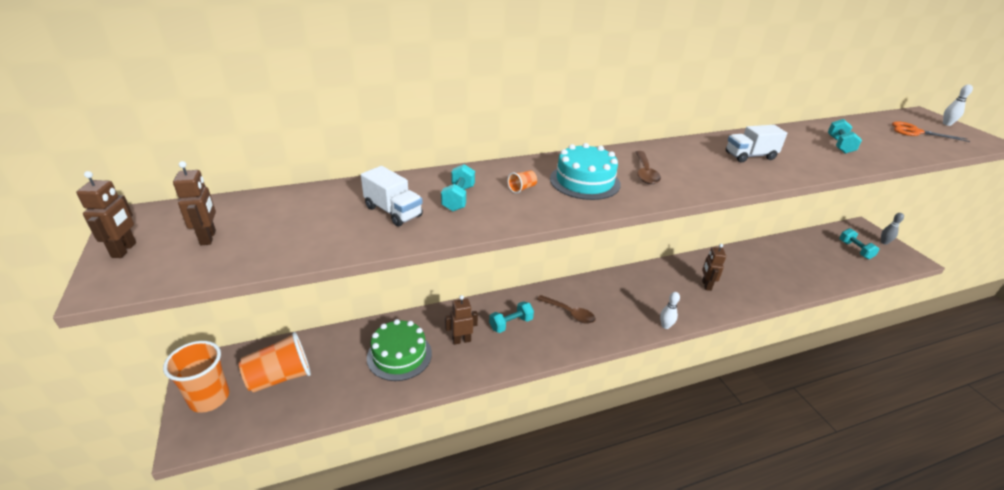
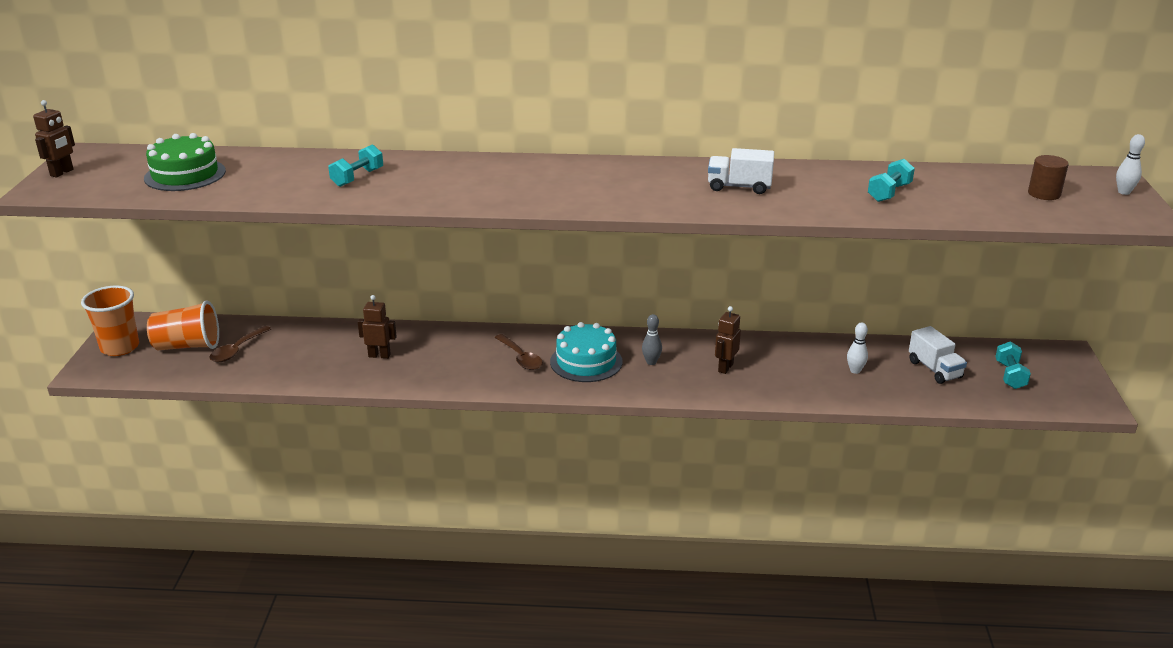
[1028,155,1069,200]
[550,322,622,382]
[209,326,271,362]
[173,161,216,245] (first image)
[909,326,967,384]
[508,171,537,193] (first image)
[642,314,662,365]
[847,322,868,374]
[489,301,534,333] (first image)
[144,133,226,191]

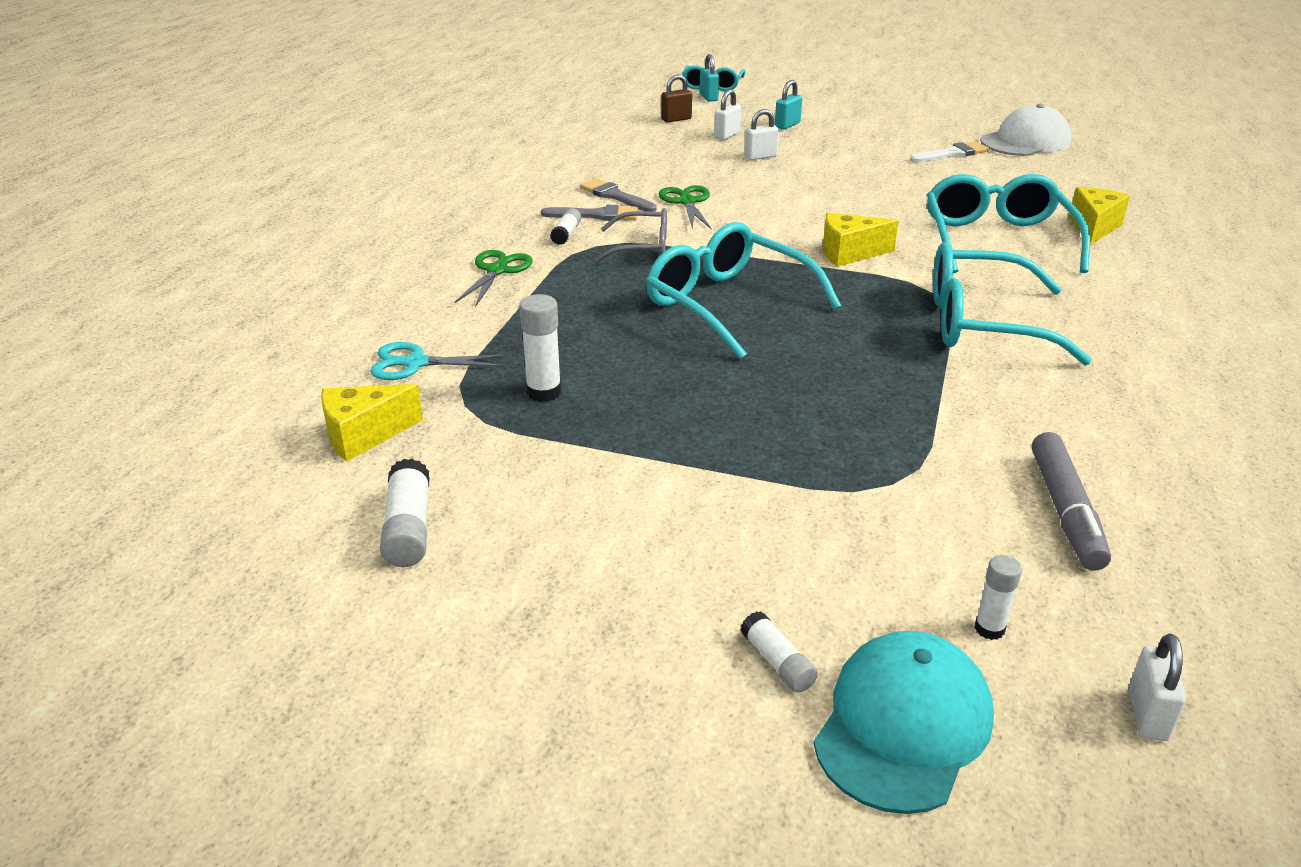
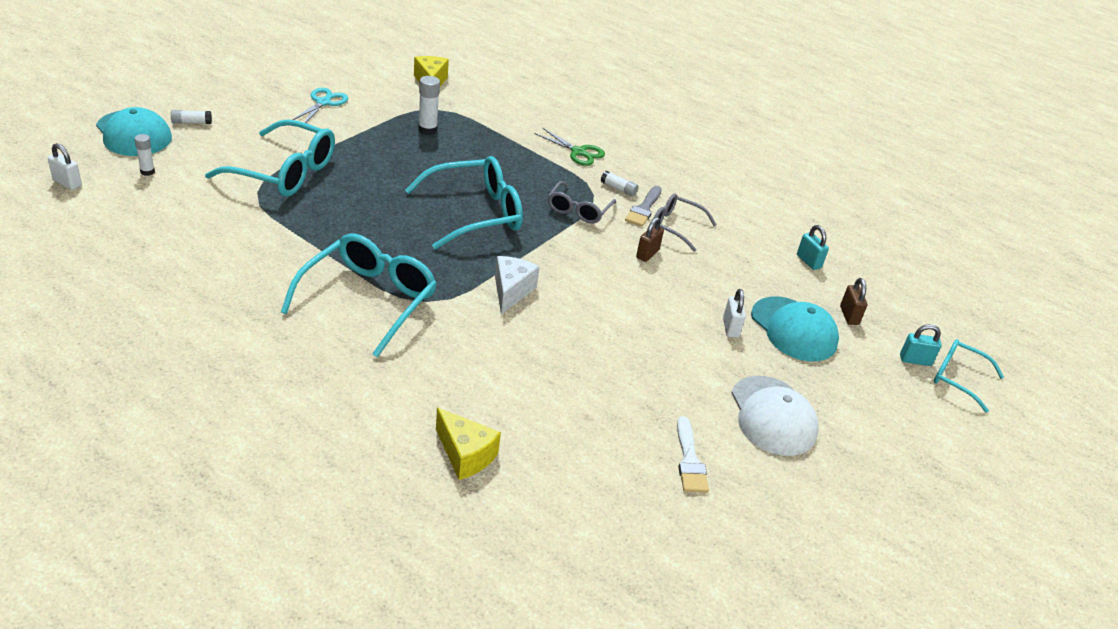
[797,225,829,270]
[751,297,839,361]
[732,376,818,456]
[205,119,335,197]
[653,194,717,252]
[636,217,664,262]
[495,256,540,314]
[292,88,348,123]
[1032,432,1111,571] (first image)
[380,459,430,567] (first image)

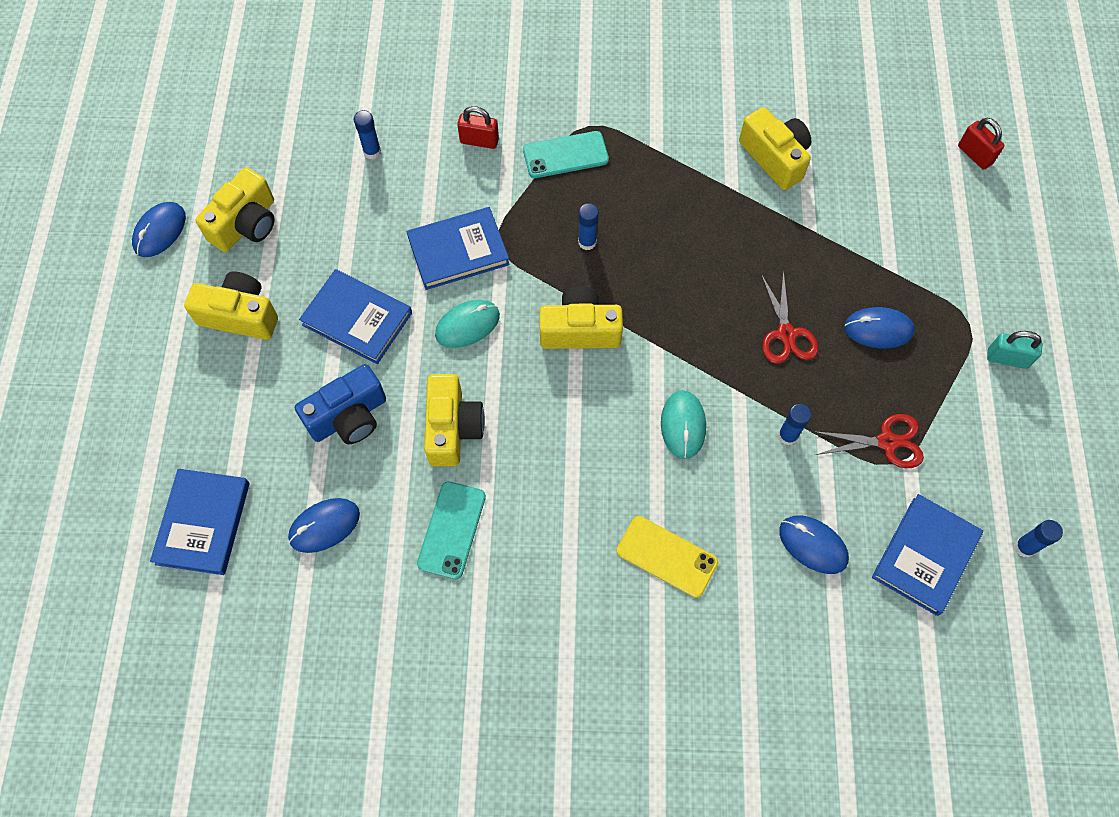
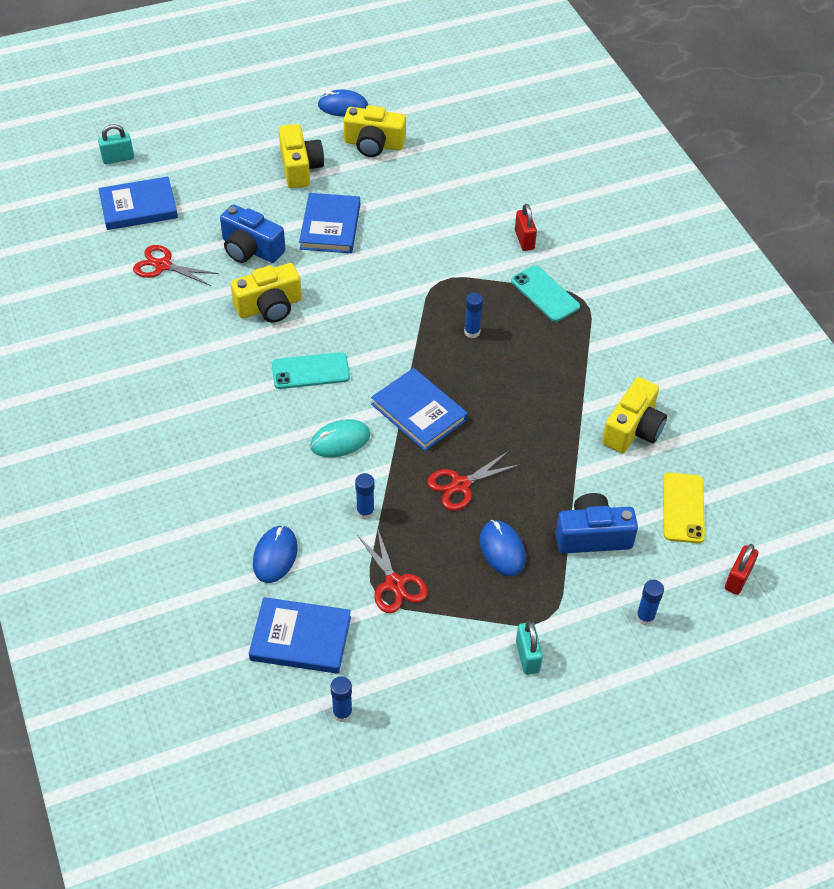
[636,580,664,626]
[371,368,468,451]
[540,286,623,349] (first image)
[435,300,500,348] (first image)
[272,352,350,389]
[133,245,219,286]
[663,472,705,543]
[98,124,134,164]
[555,493,638,554]

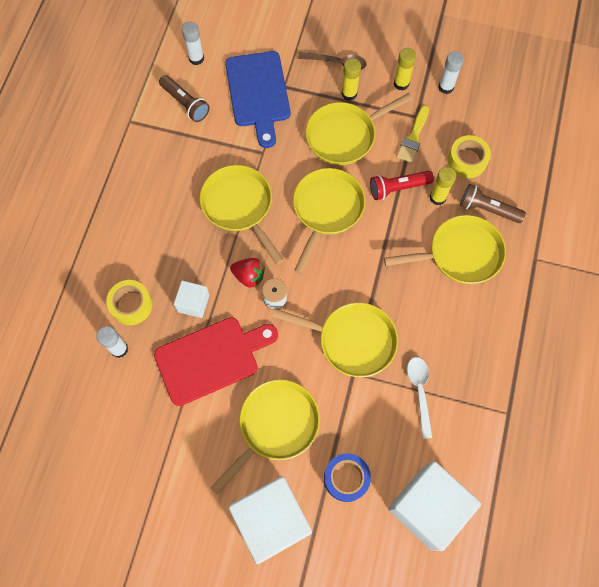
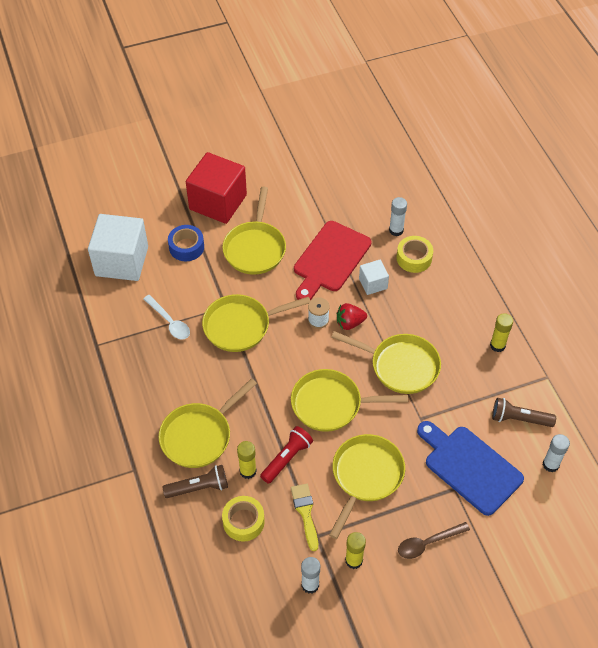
[490,313,513,352]
[291,369,408,432]
[186,152,247,224]

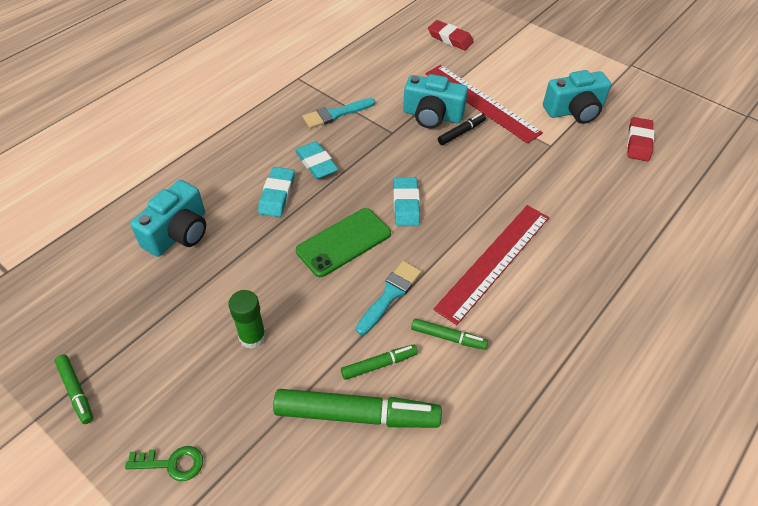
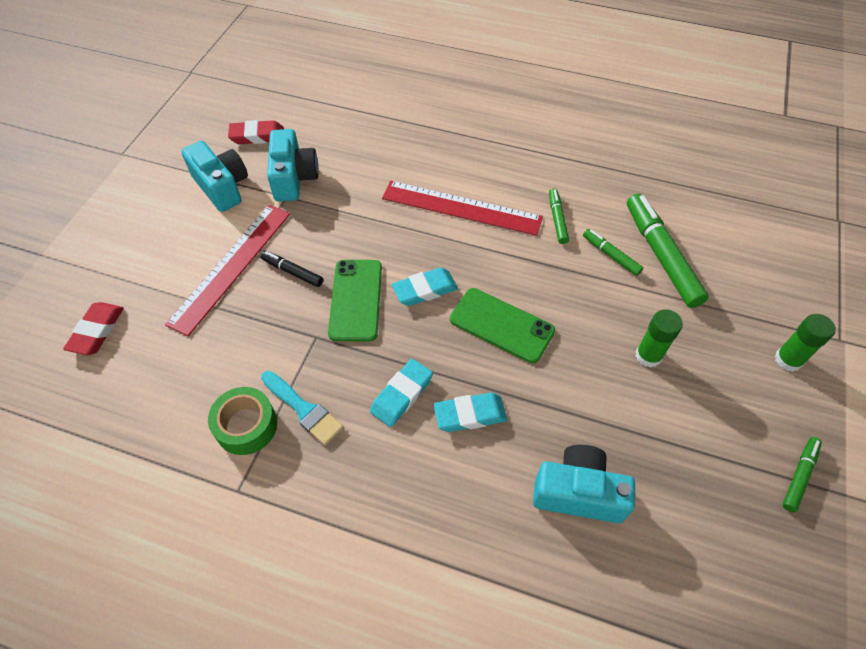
[267,129,319,201]
[356,261,422,335] (first image)
[775,314,836,372]
[328,260,382,342]
[208,387,277,455]

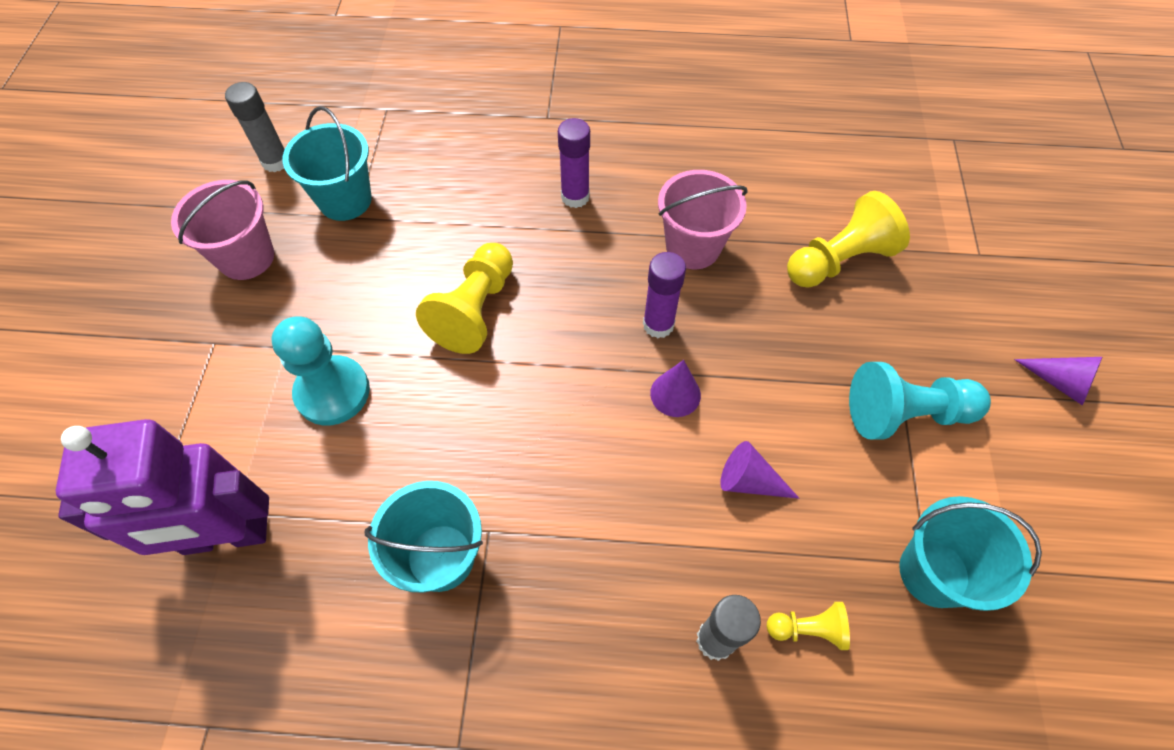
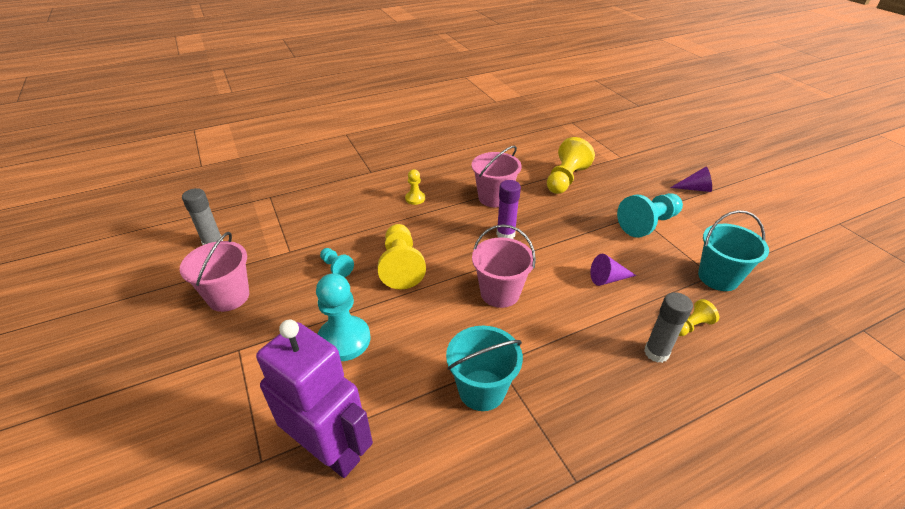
[282,106,372,221] (first image)
[405,169,425,205]
[650,360,701,417] (first image)
[256,319,373,478]
[472,225,536,308]
[320,248,354,277]

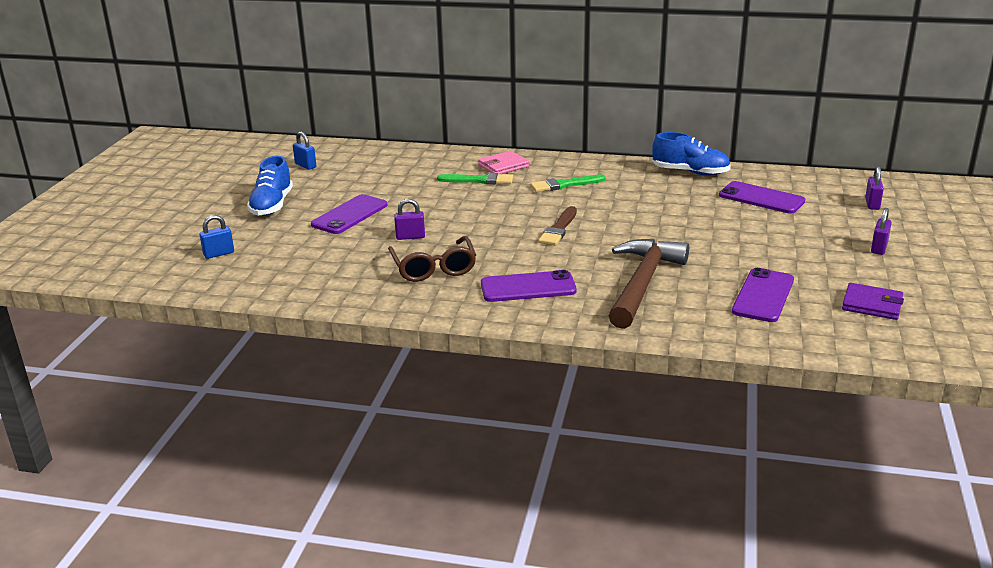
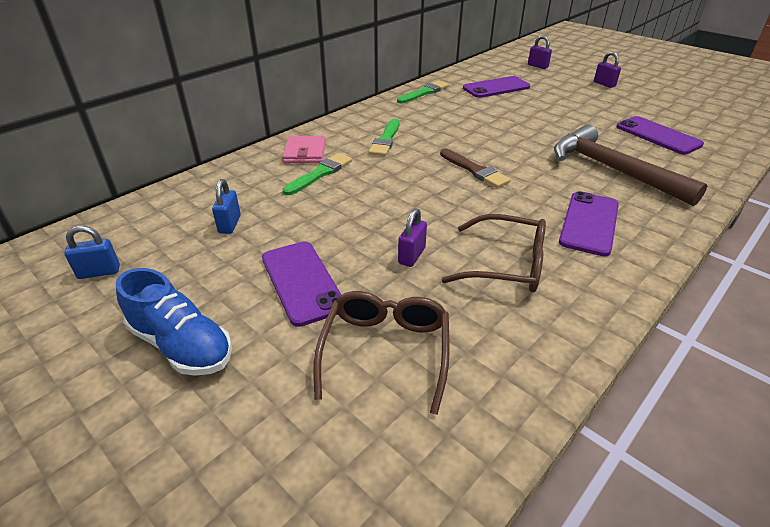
[397,81,449,103]
[212,179,241,234]
[842,283,904,320] (first image)
[313,291,450,415]

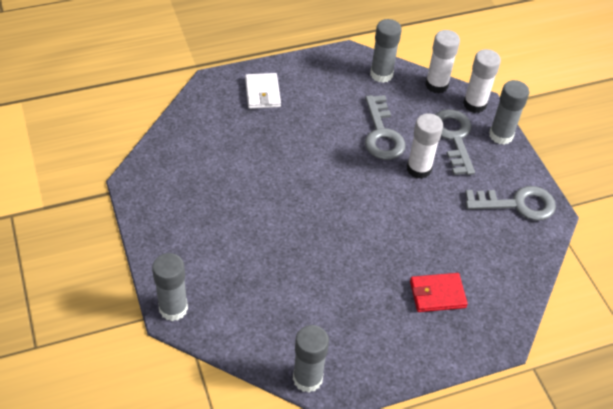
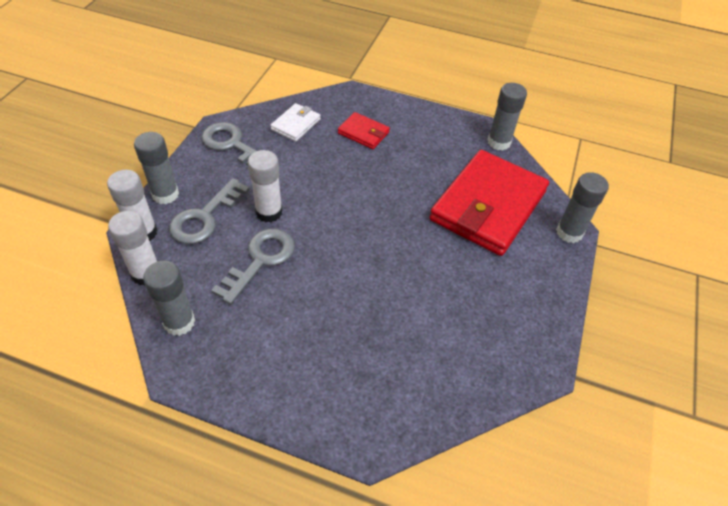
[270,103,321,142]
[429,150,549,256]

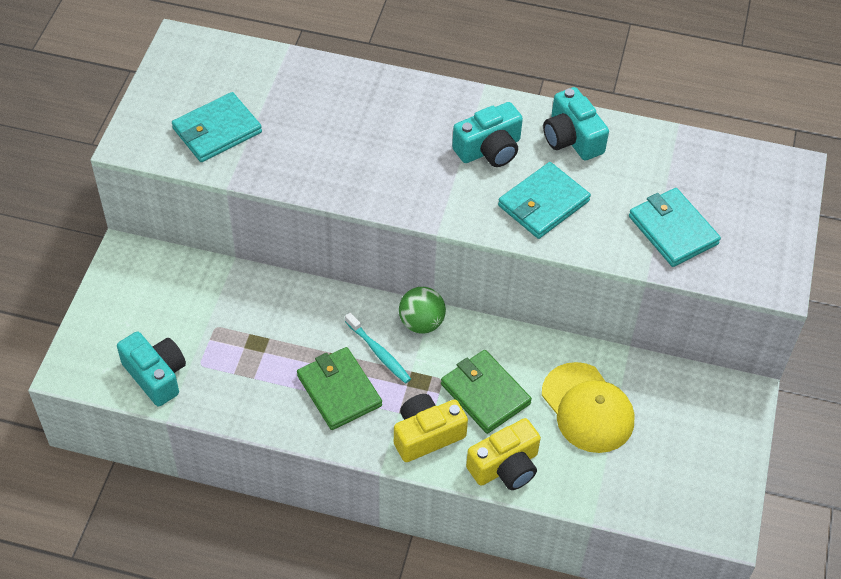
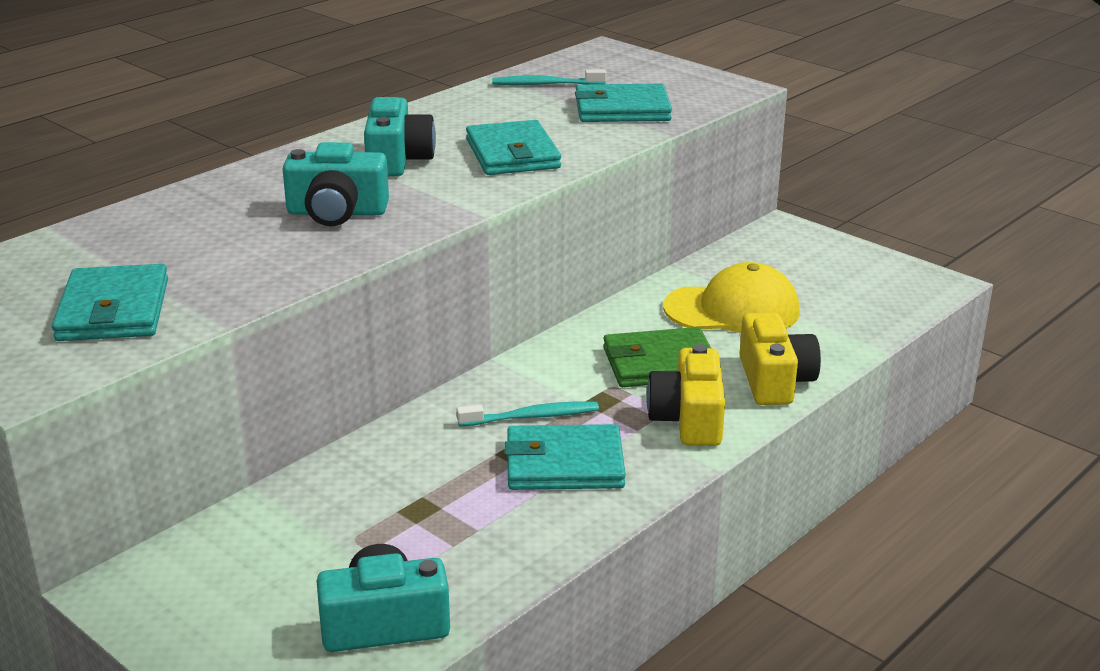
[283,142,389,226]
[399,287,446,334] (first image)
[504,424,626,490]
[492,69,606,85]

